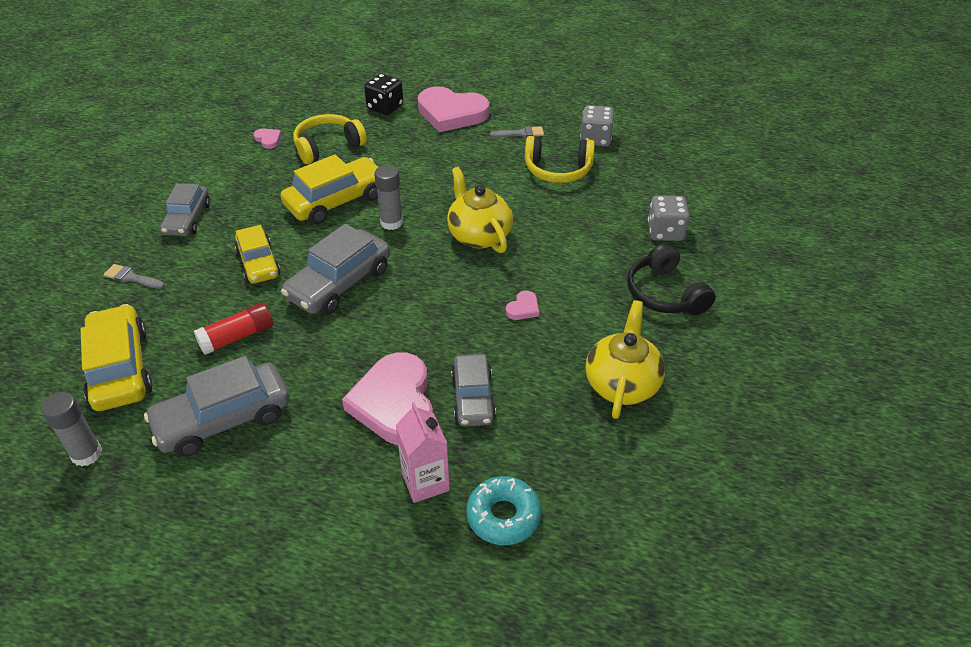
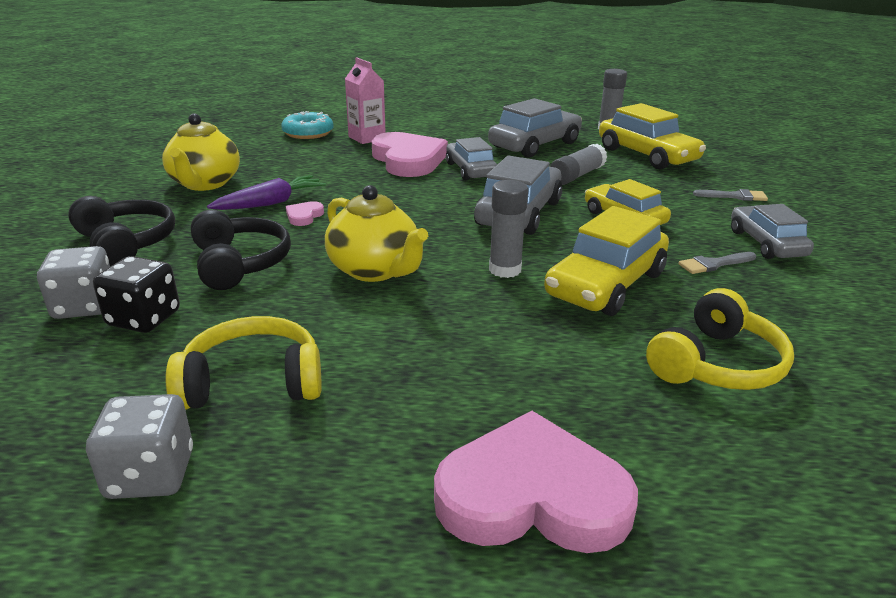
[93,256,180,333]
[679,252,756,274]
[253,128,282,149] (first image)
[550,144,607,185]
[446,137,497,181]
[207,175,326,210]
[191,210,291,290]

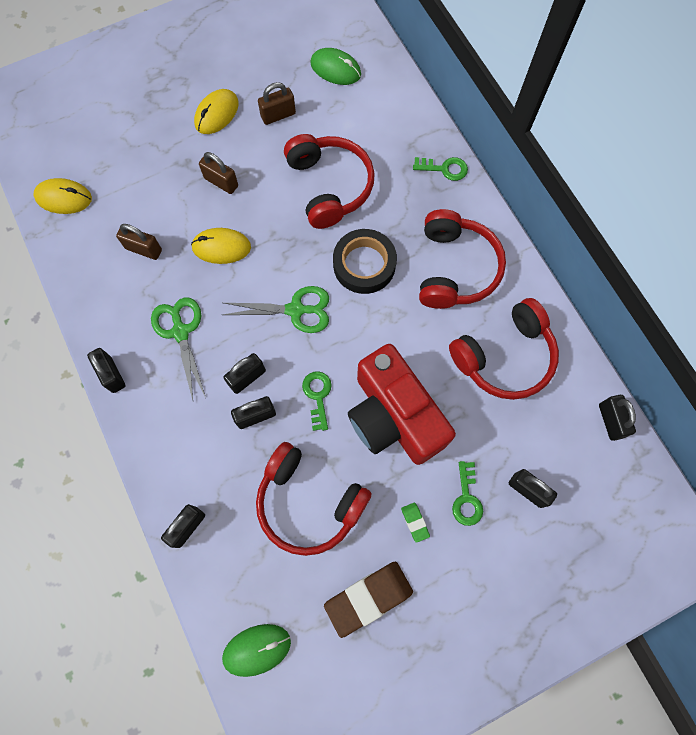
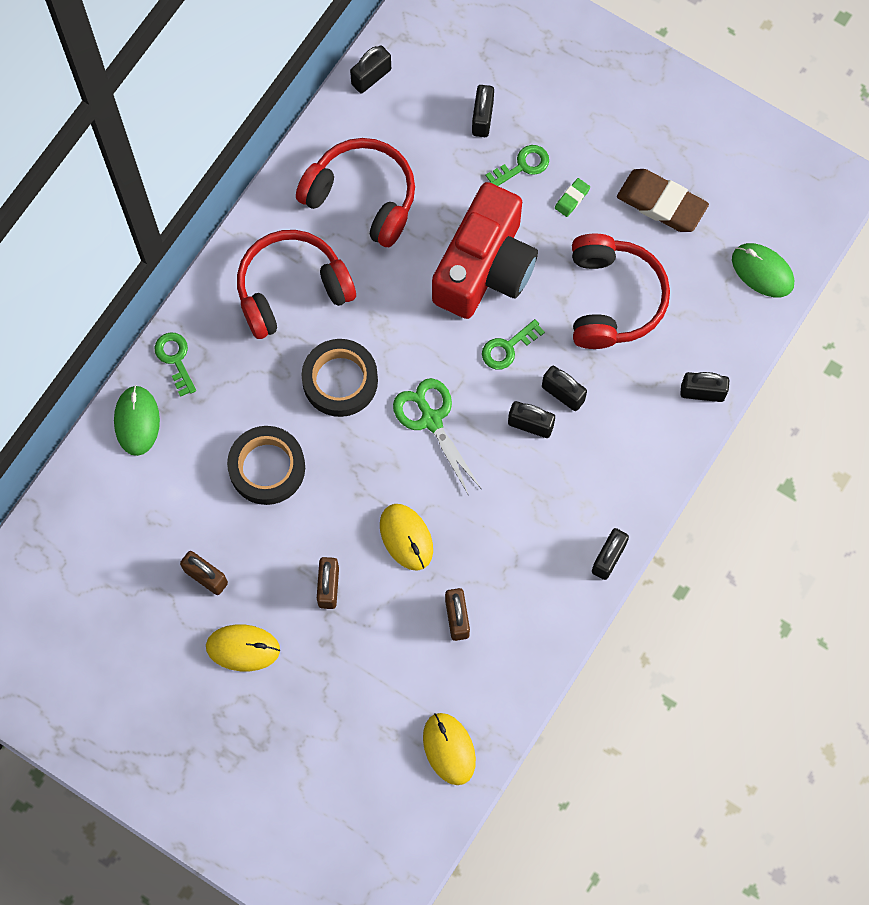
[114,385,160,456]
[227,426,305,505]
[151,297,206,400] (first image)

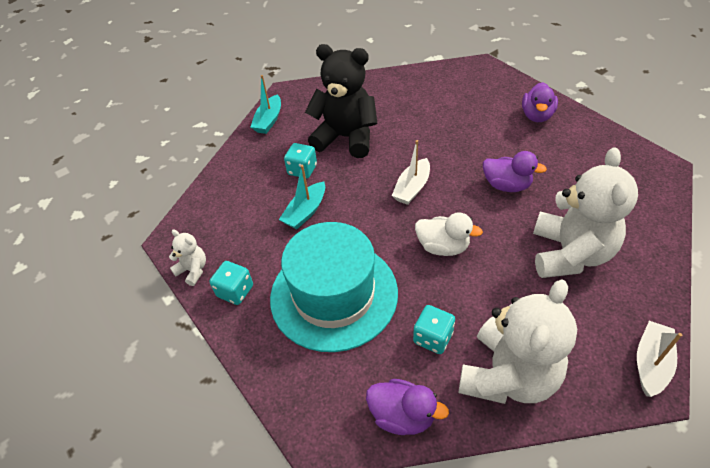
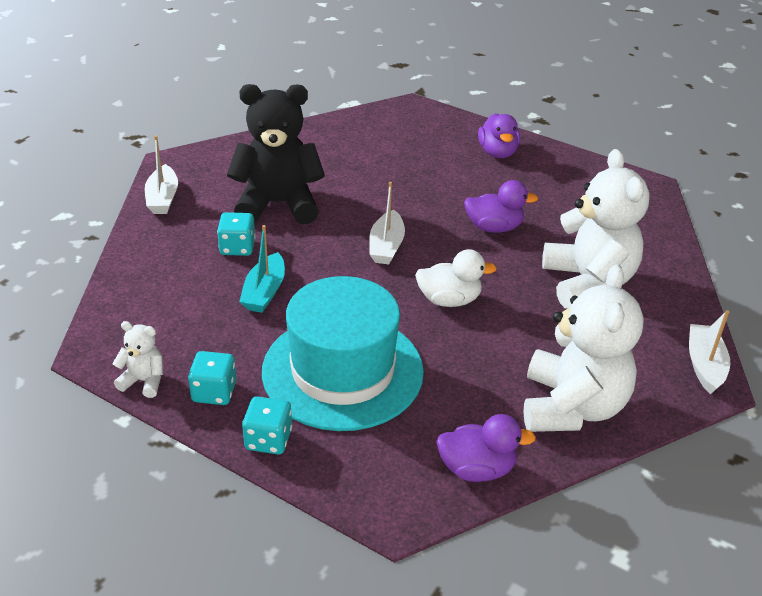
[145,135,178,214]
[242,396,292,454]

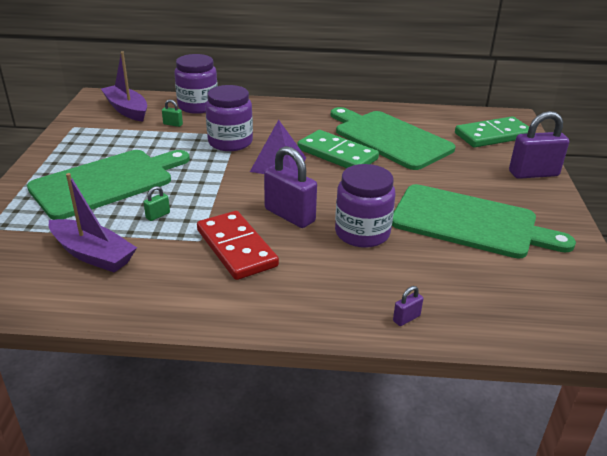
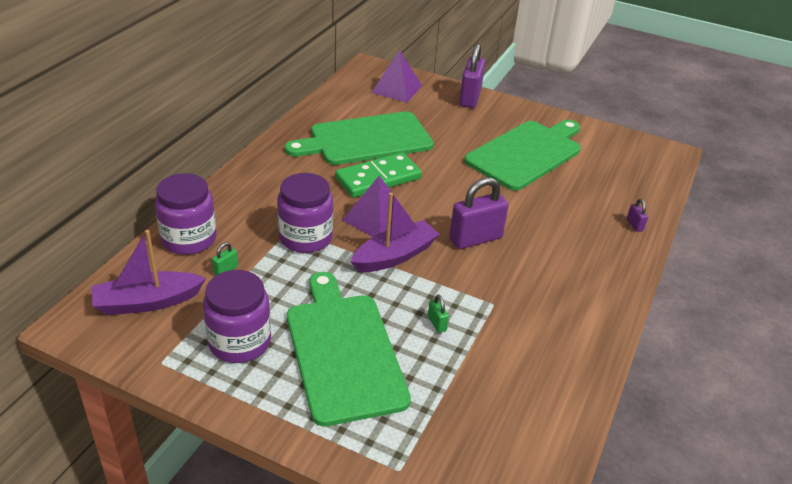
[371,50,422,102]
[203,270,271,363]
[351,193,440,272]
[197,211,279,280] (first image)

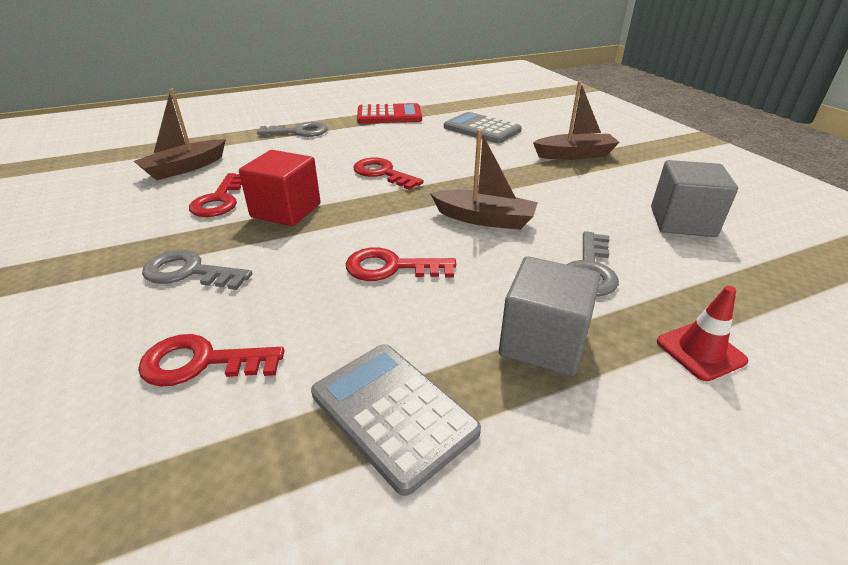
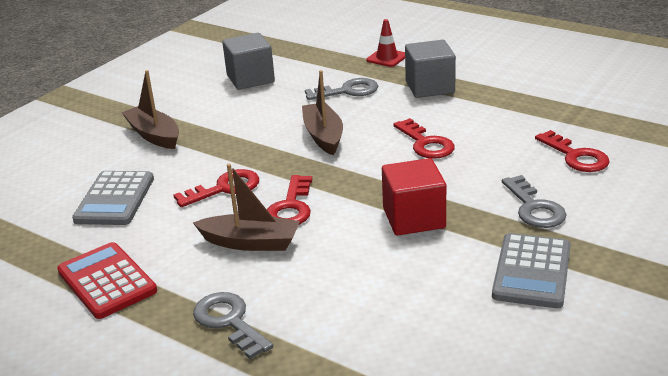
[193,164,300,251]
[173,169,259,207]
[492,233,571,308]

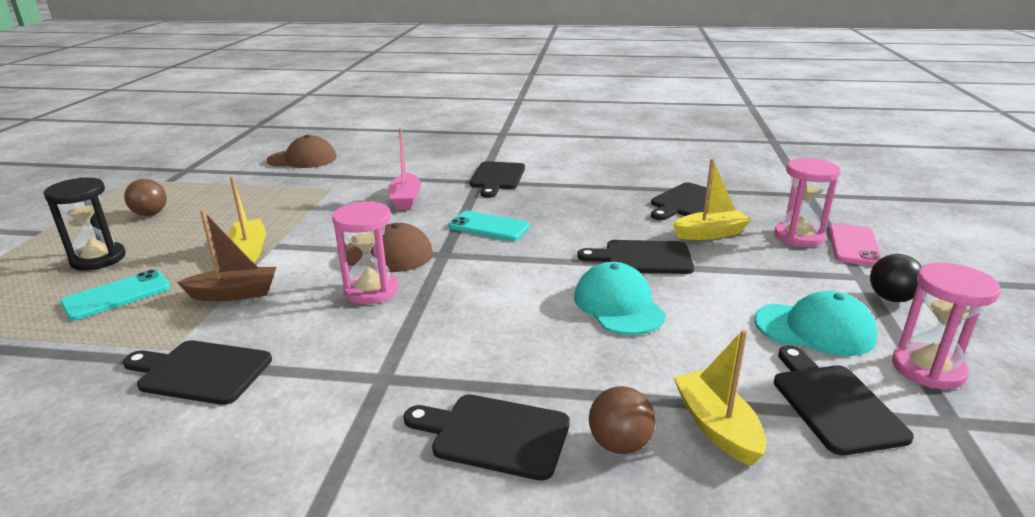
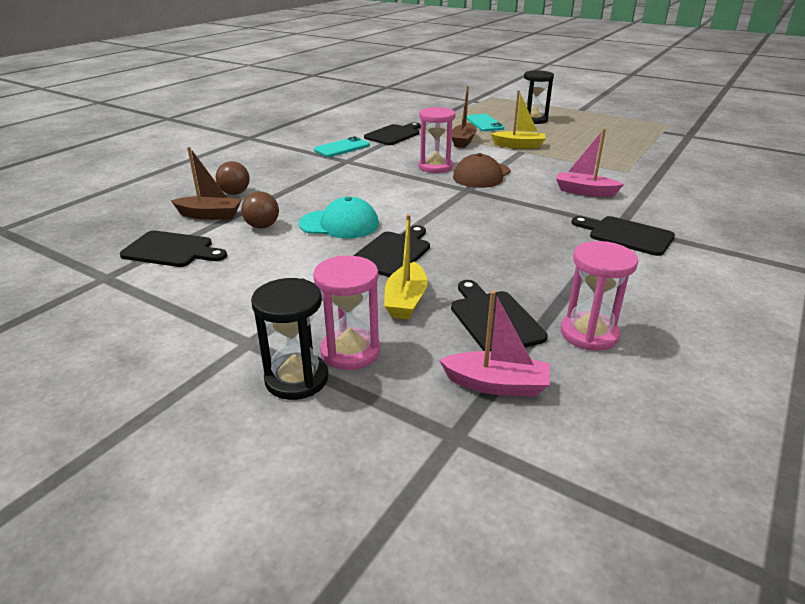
[267,135,337,168] (first image)
[241,191,279,229]
[314,137,370,157]
[251,278,328,400]
[870,254,922,302] (first image)
[561,241,638,351]
[754,291,878,356] (first image)
[171,147,242,220]
[404,394,570,481] (first image)
[439,291,550,397]

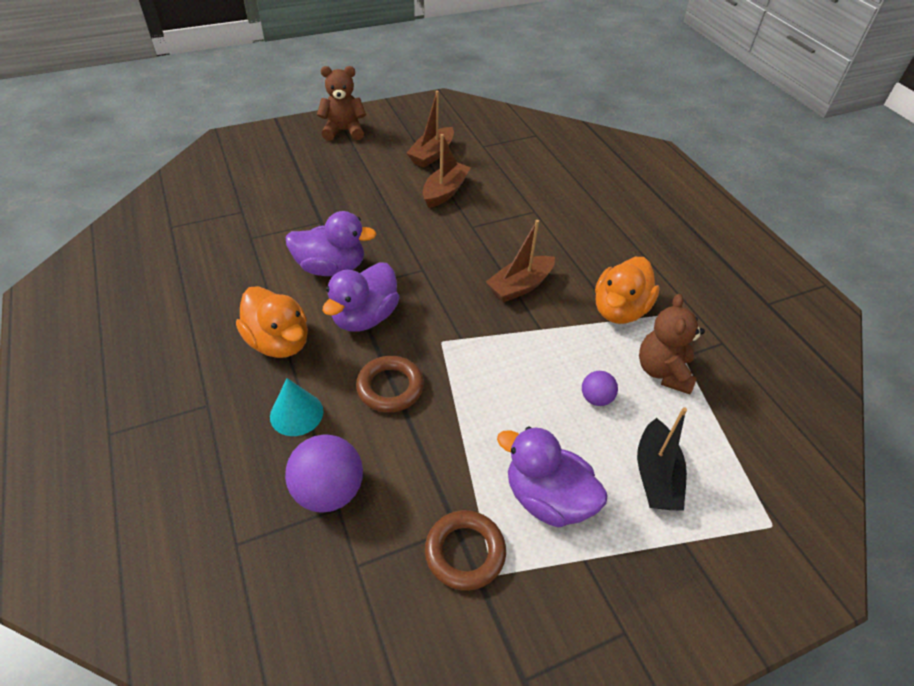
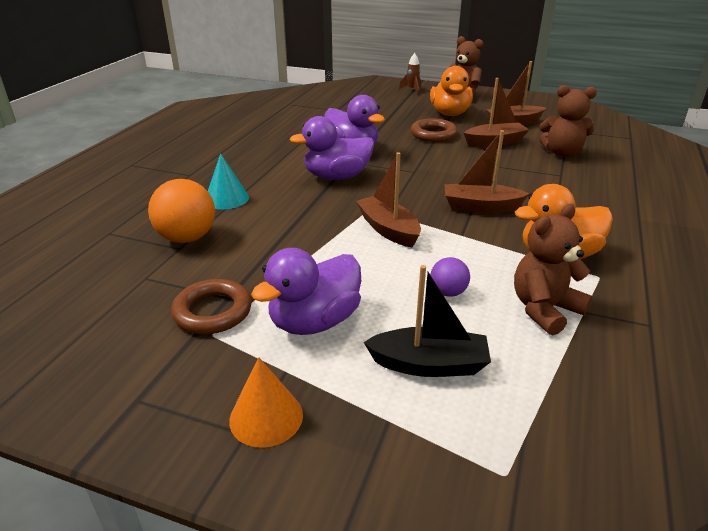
[430,66,473,116]
[411,118,458,142]
[364,265,491,377]
[251,248,361,335]
[148,179,215,243]
[399,53,421,94]
[539,85,597,157]
[356,152,421,248]
[229,357,303,448]

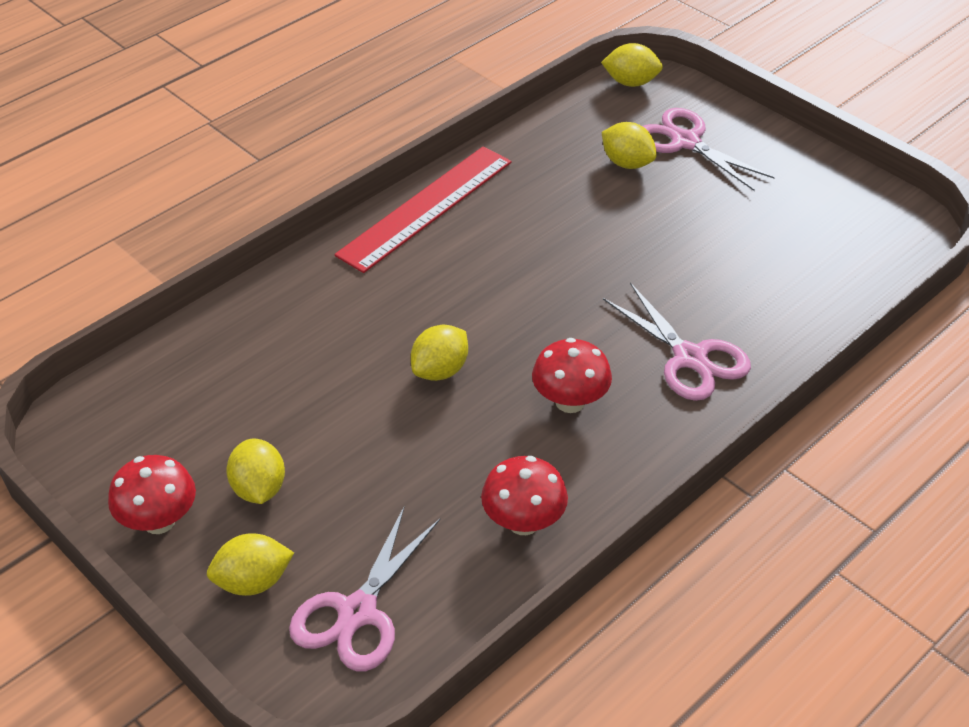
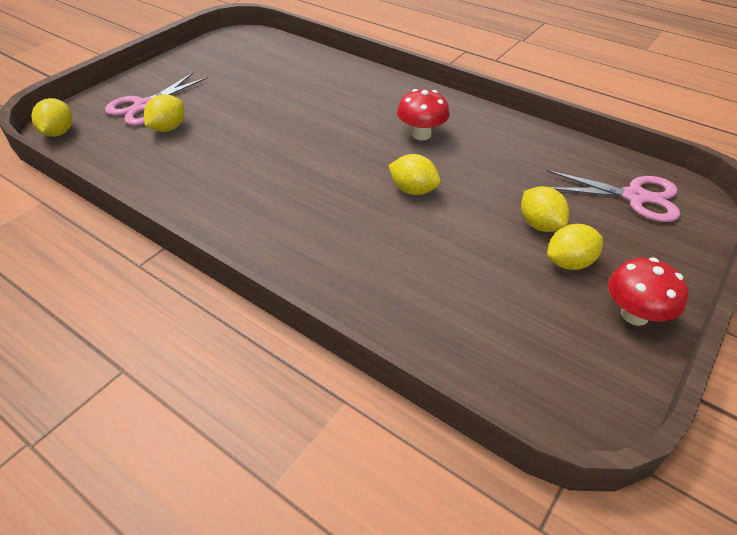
[335,146,511,273] (first image)
[603,283,751,401] (first image)
[481,456,568,535] (first image)
[521,186,569,232]

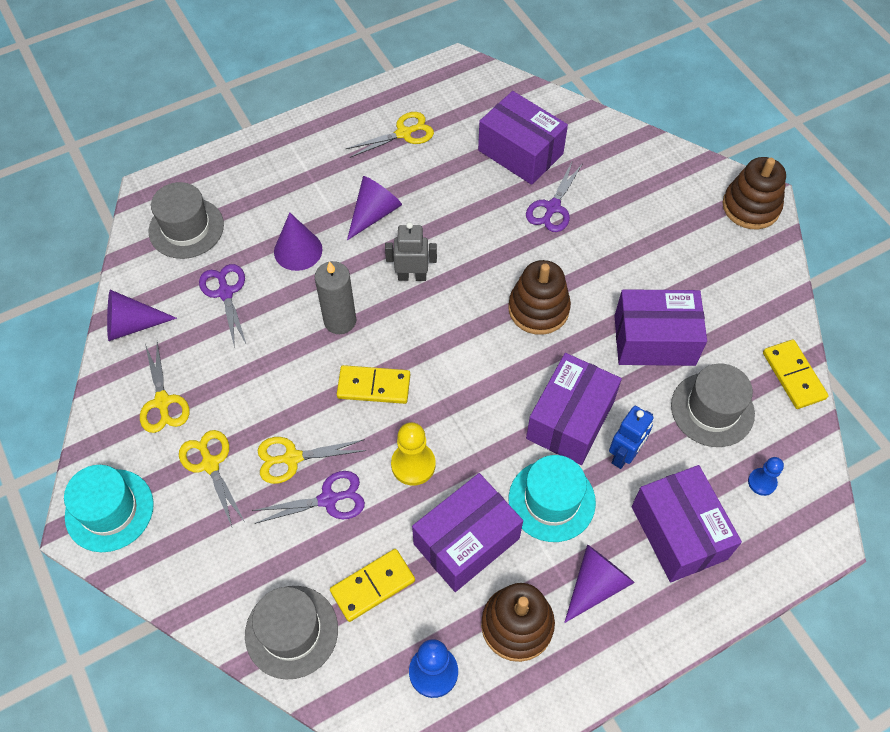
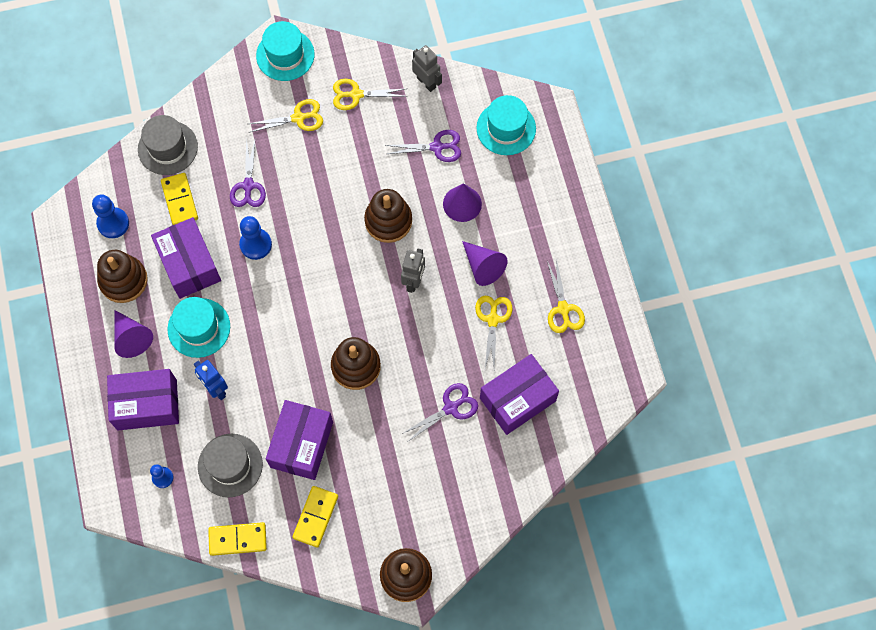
[402,383,478,441]
[477,95,536,155]
[364,189,412,243]
[412,45,442,92]
[526,353,622,465] (first image)
[293,486,338,548]
[239,216,272,260]
[475,296,513,368]

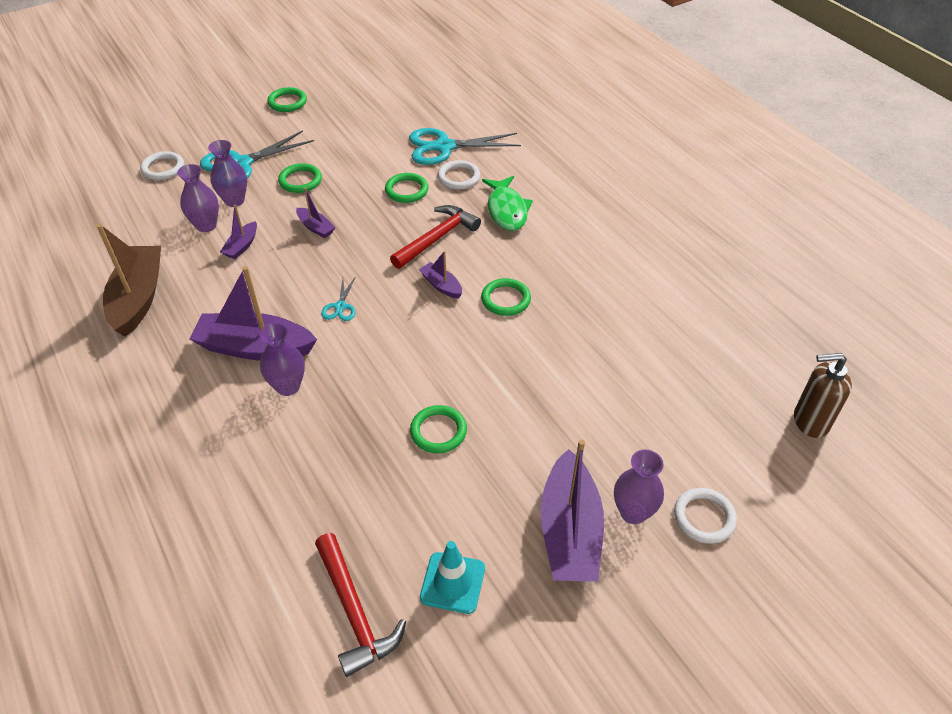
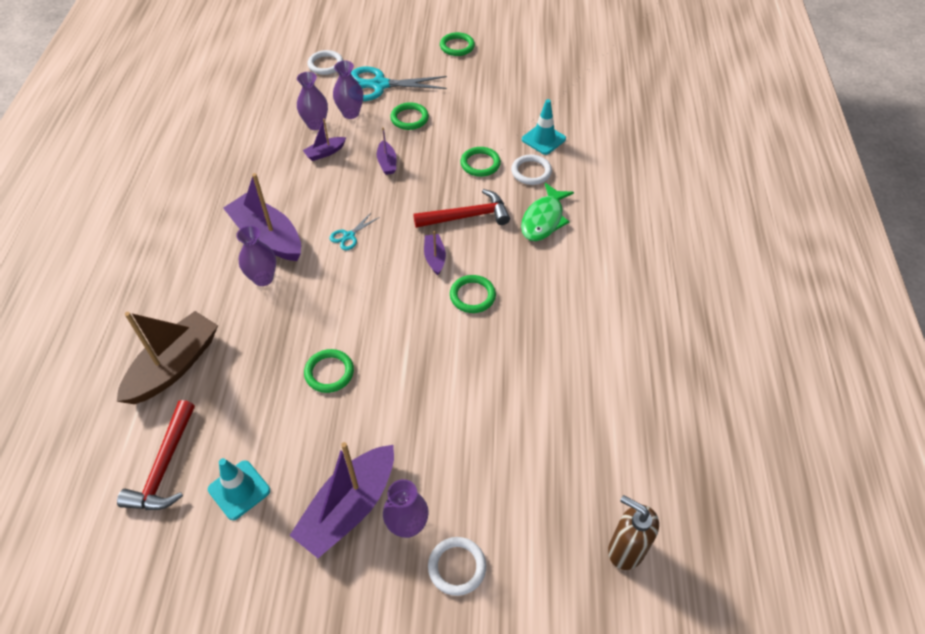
[522,99,566,155]
[117,311,218,404]

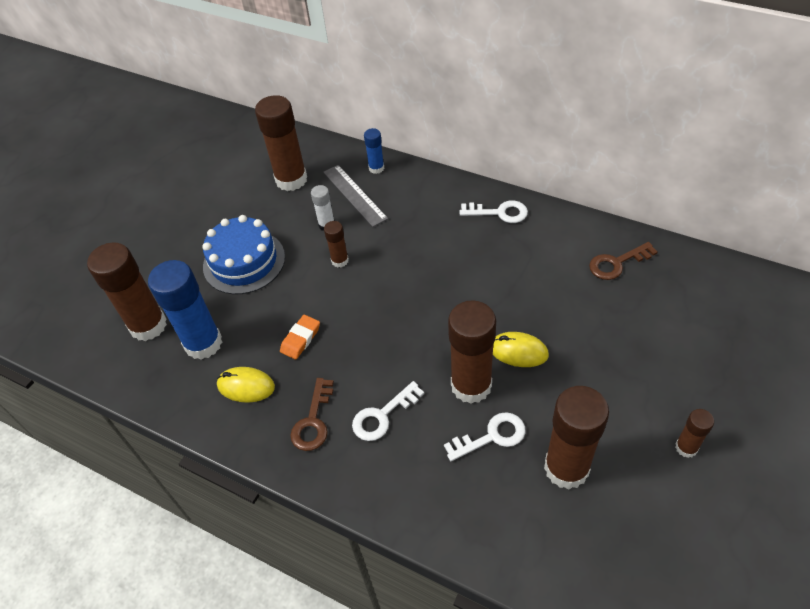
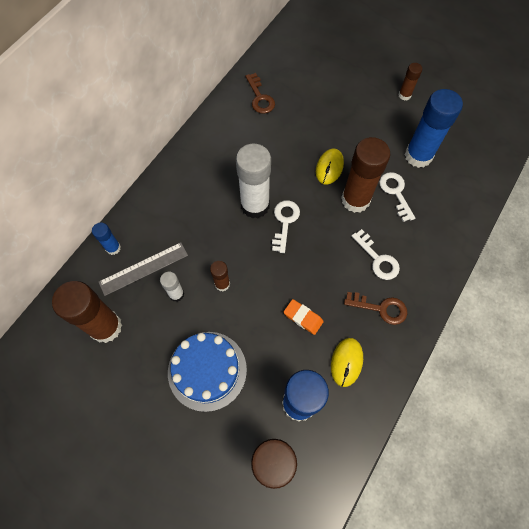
[272,200,300,253]
[405,89,463,168]
[236,144,271,218]

